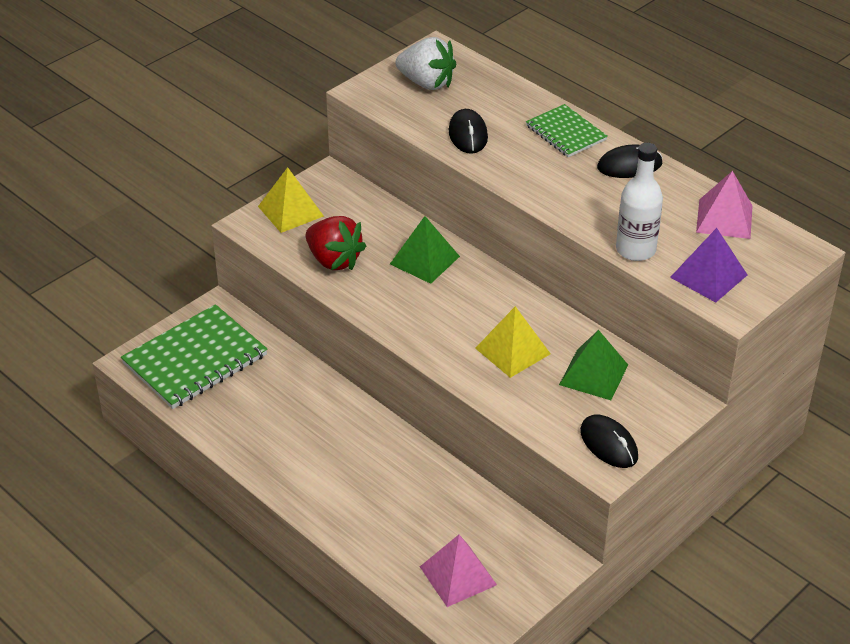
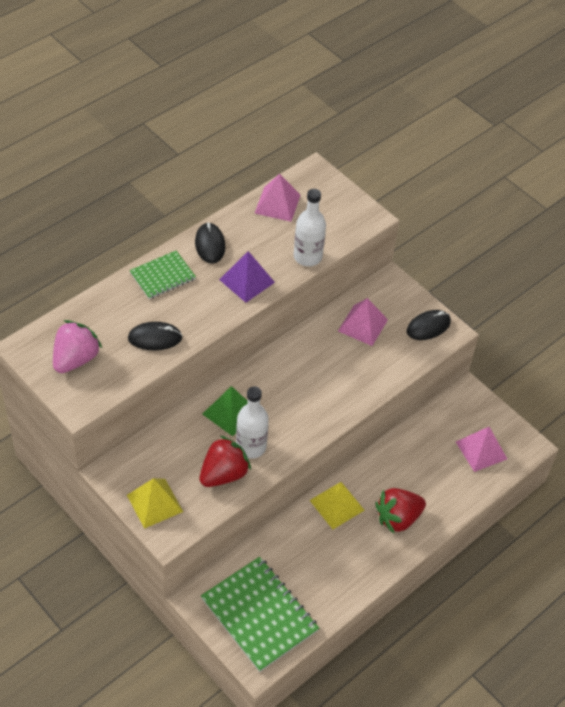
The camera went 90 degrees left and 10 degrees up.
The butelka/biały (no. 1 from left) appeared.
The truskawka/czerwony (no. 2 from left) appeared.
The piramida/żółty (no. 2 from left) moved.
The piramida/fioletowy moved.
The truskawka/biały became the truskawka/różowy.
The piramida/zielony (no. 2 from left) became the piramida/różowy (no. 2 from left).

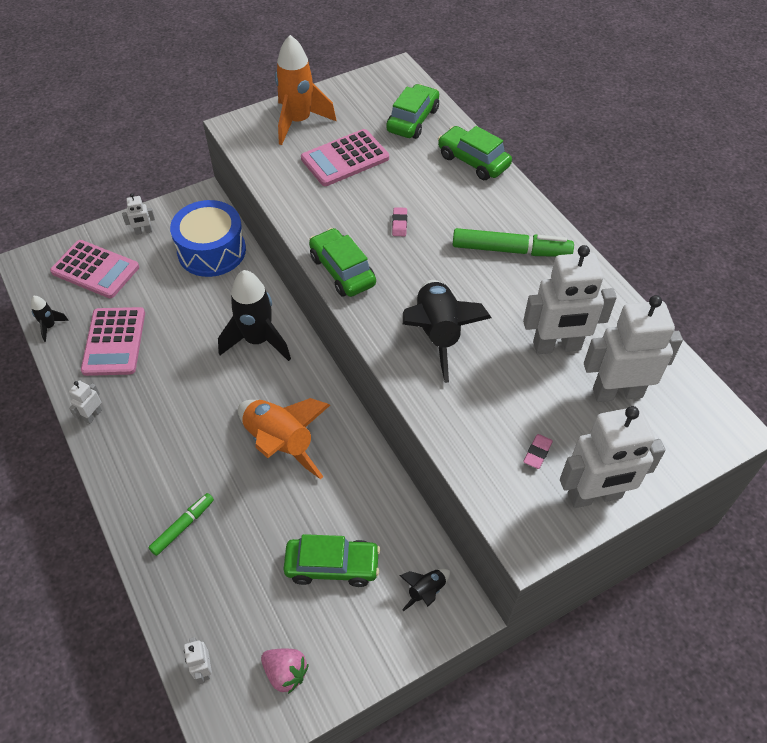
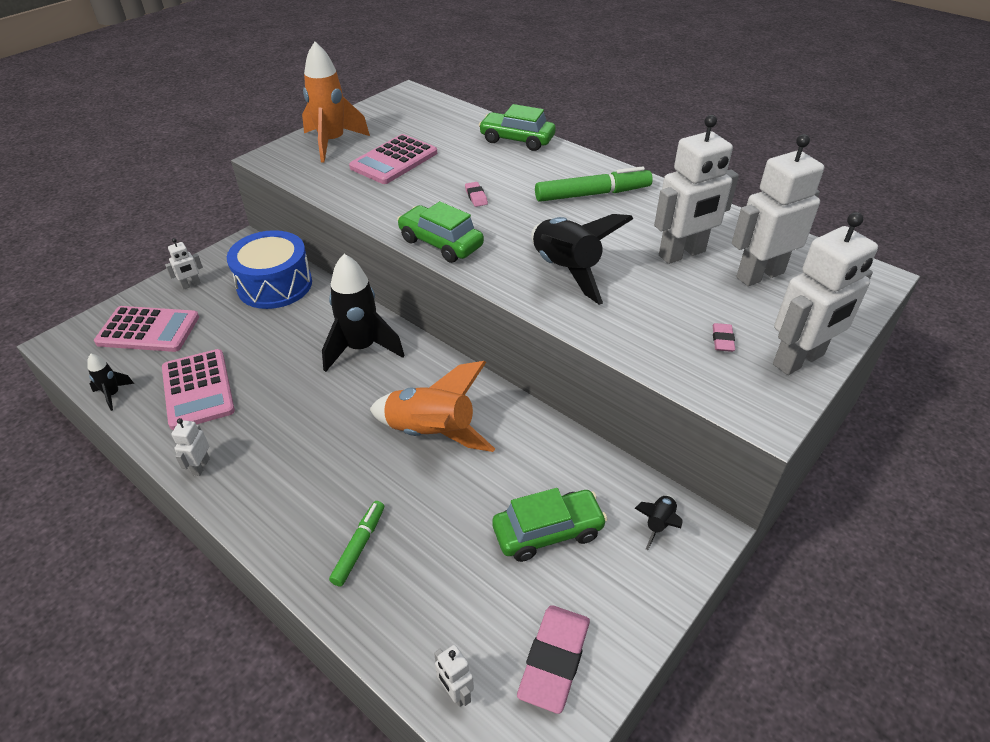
The camera went 20 degrees left and 10 degrees down.
The samochód/zielony (no. 3 from left) disappeared.
The truskawka/różowy was replaced by the gumka do mazania/różowy (no. 2 from left).

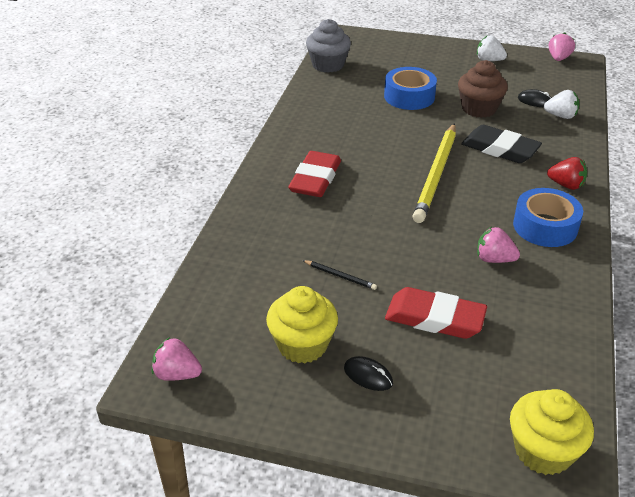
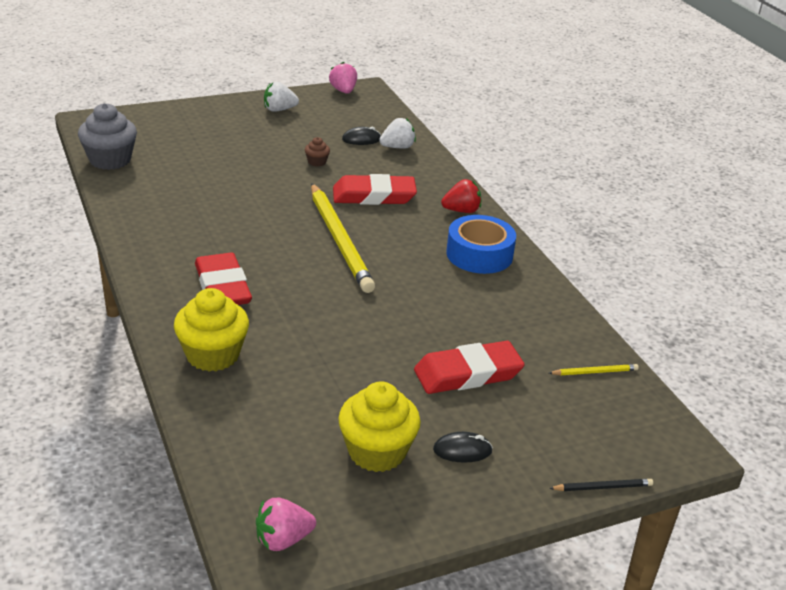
The camera went 40 degrees left and 5 degrees down.
The taśma klejąca/niebieski (no. 1 from left) disappeared.
The truskawka/różowy (no. 2 from left) disappeared.
The ołówek/żółty (no. 2 from left) appeared.
The ołówek/czarny moved.
The muffinka/żółty (no. 2 from left in the first image) moved.
The gumka do mazania/czarny became the gumka do mazania/czerwony (no. 2 from left).
The muffinka/brązowy changed to 0.46 times the size.

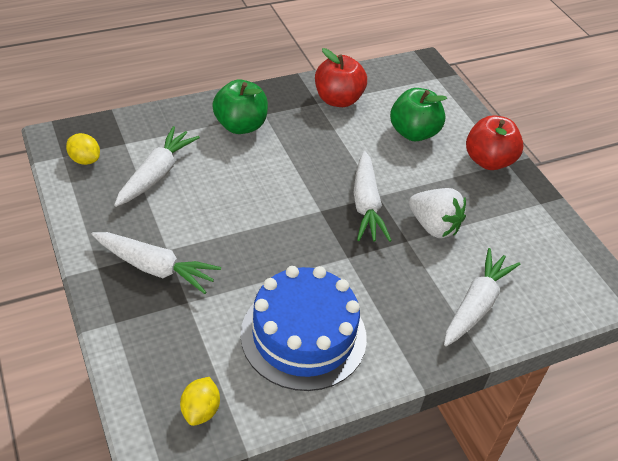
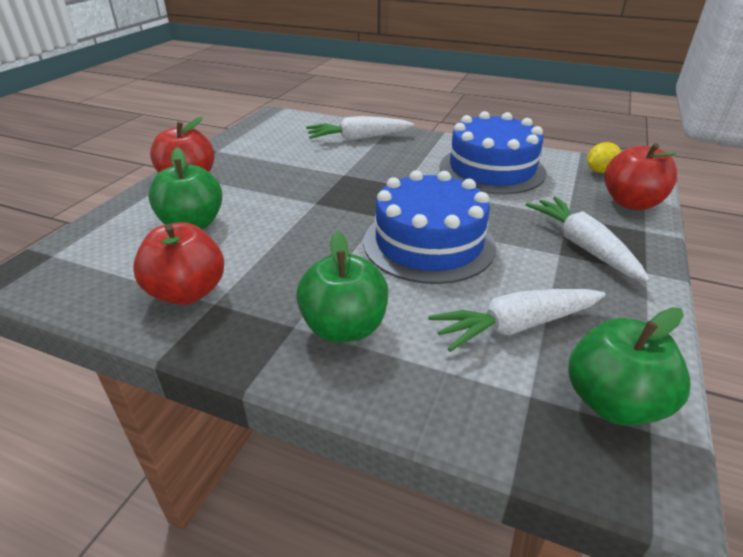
The camera went 130 degrees left and 10 degrees down.
The marchewka/biały (no. 3 from left) disappeared.
The truskawka/biały disappeared.
The tort/niebieski (no. 1 from left) appeared.
The jabłko/czerwony (no. 3 from left) appeared.
The cytryna/żółty (no. 1 from left) was replaced by the jabłko/zielony (no. 3 from left).

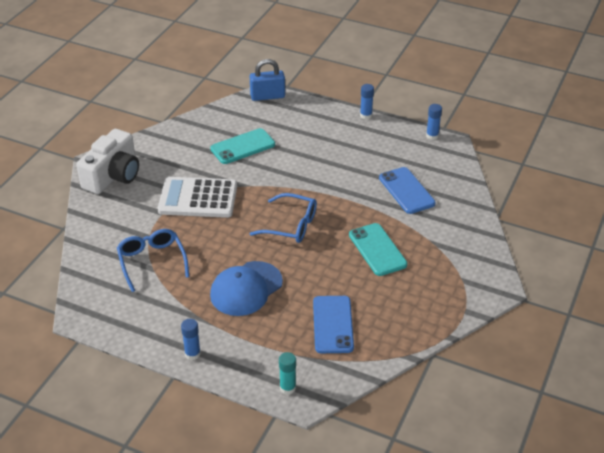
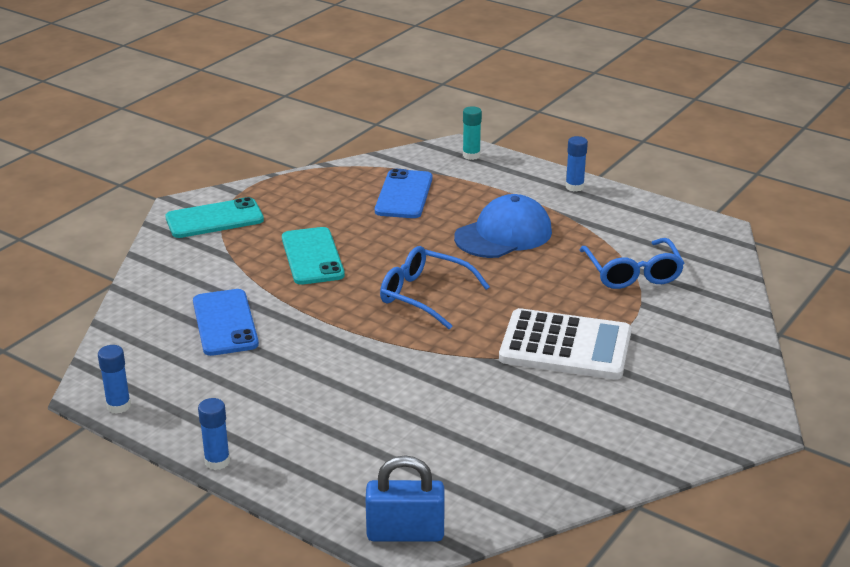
The camera went 170 degrees left and 10 degrees down.
The aparat fotograficzny/biały disappeared.
The telefon/turkusowy (no. 1 from left) moved.

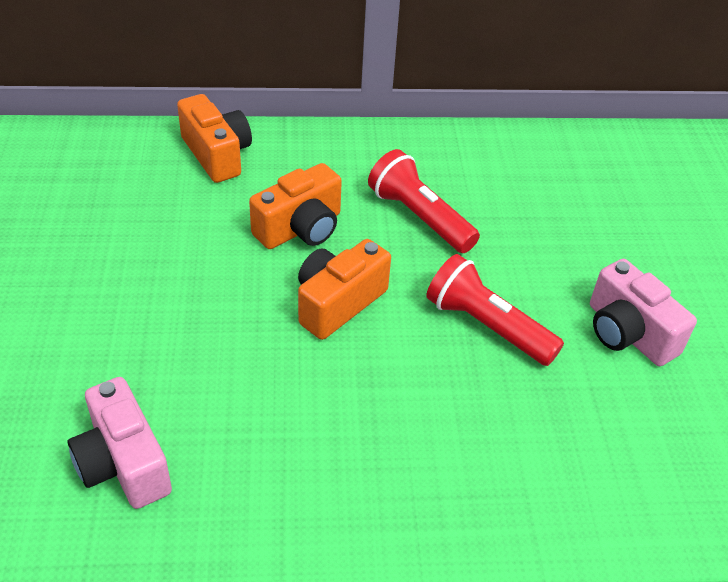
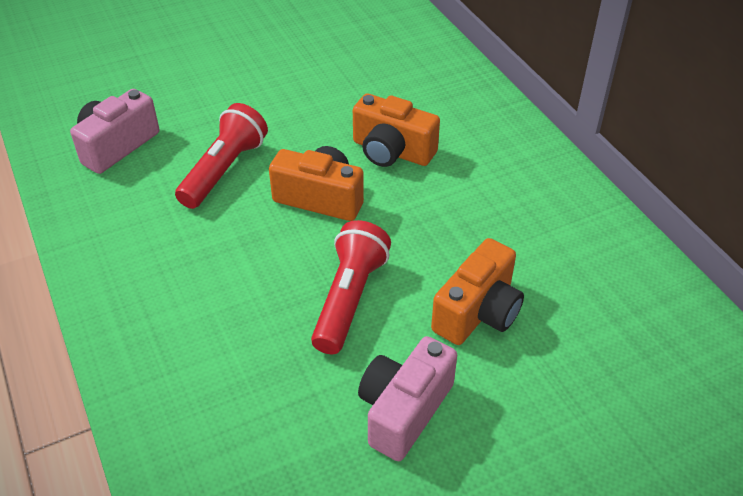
The camera went 70 degrees right and 0 degrees up.
The aparat fotograficzny/pomarańczowy (no. 1 from left in the first image) moved.
The latarka/czerwony (no. 1 from left) moved.

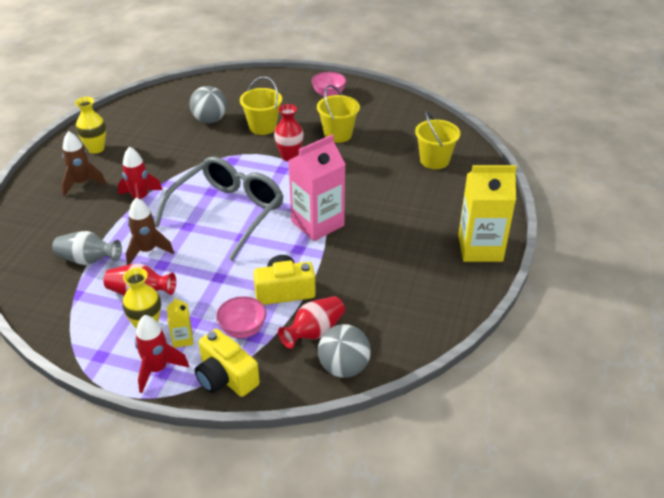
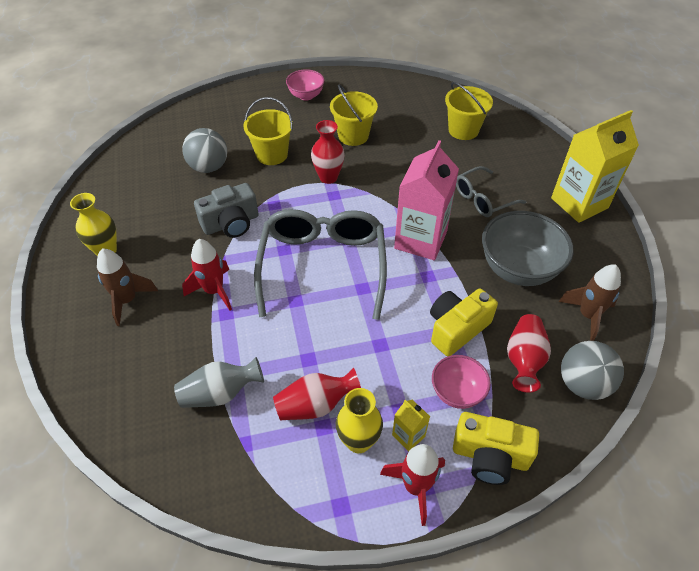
The camera went 30 degrees left and 10 degrees up.
The aparat fotograficzny/szary appeared.
The okulary/szary (no. 2 from left) appeared.
The miska/szary appeared.
The rakieta/brązowy (no. 2 from left) moved.

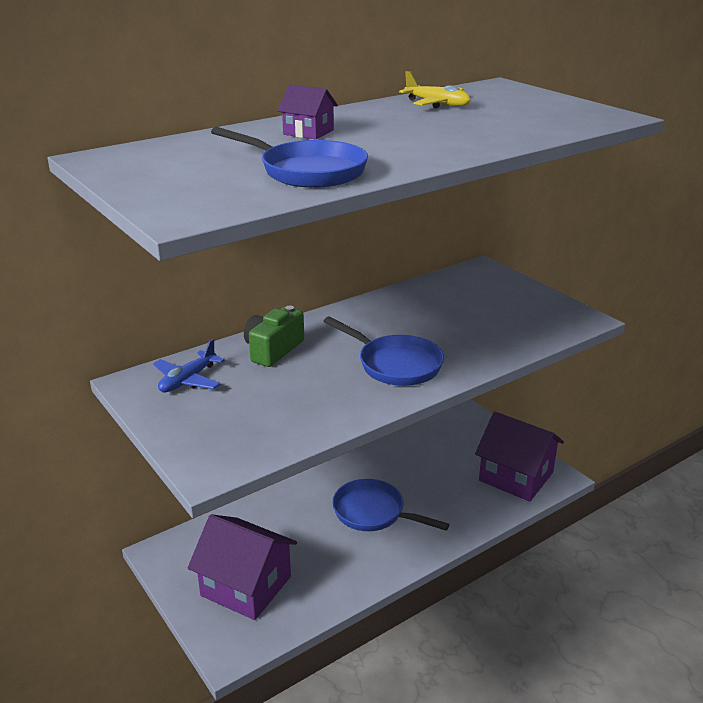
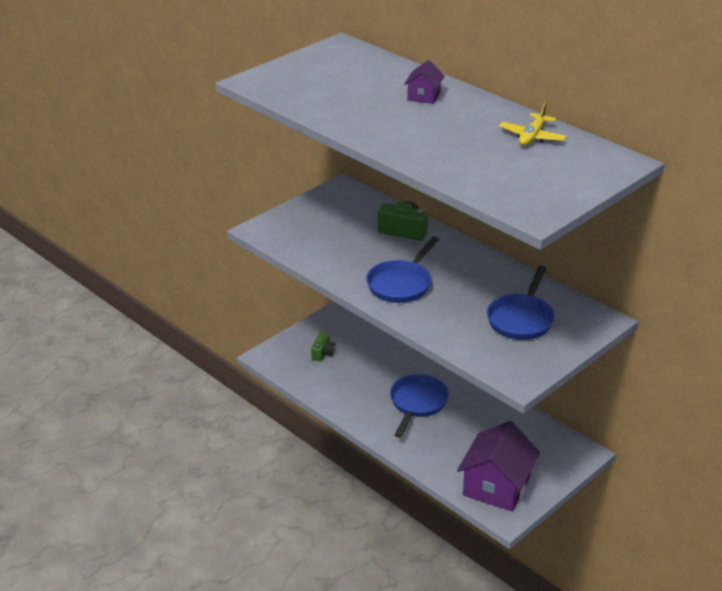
The camera went 80 degrees right and 5 degrees up.
The samolot/niebieski disappeared.
The patelnia/niebieski (no. 1 from left in the first image) moved.
The domek/fioletowy (no. 1 from left) was replaced by the aparat fotograficzny/zielony (no. 1 from left).

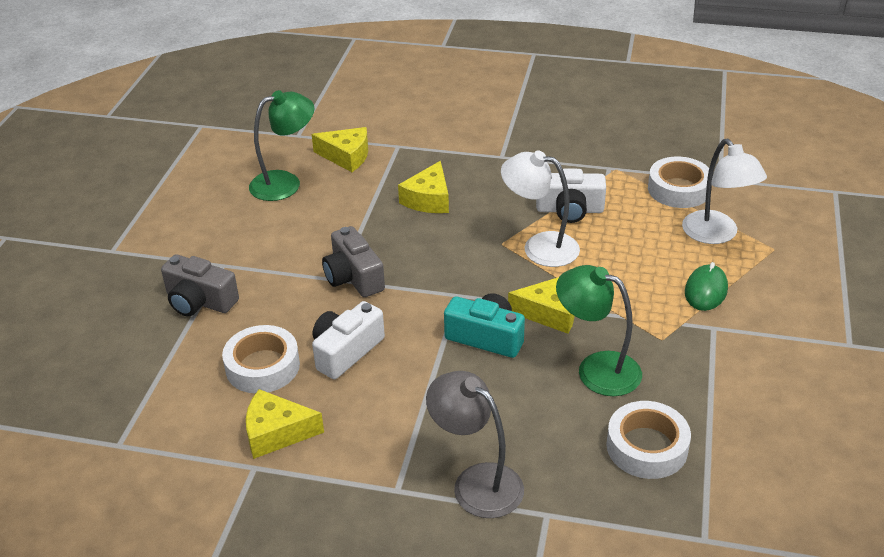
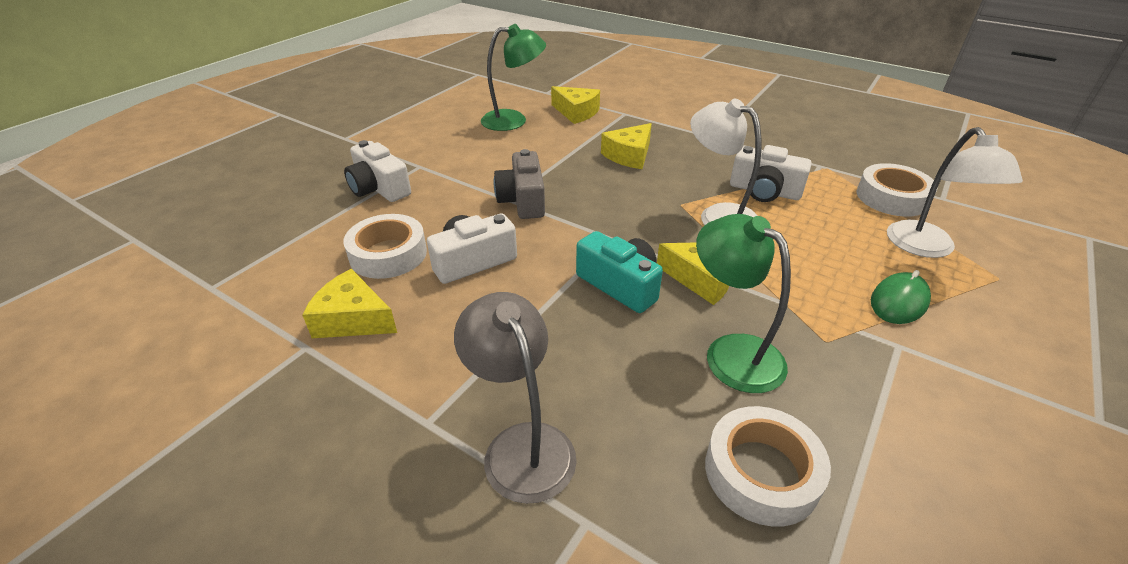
The camera went 20 degrees right and 0 degrees up.
The aparat fotograficzny/szary (no. 1 from left) became the aparat fotograficzny/biały (no. 1 from left).

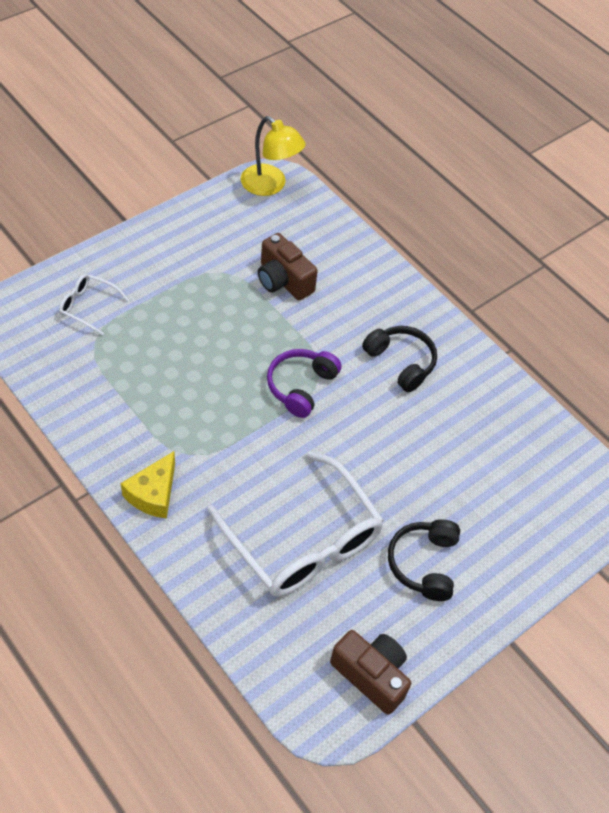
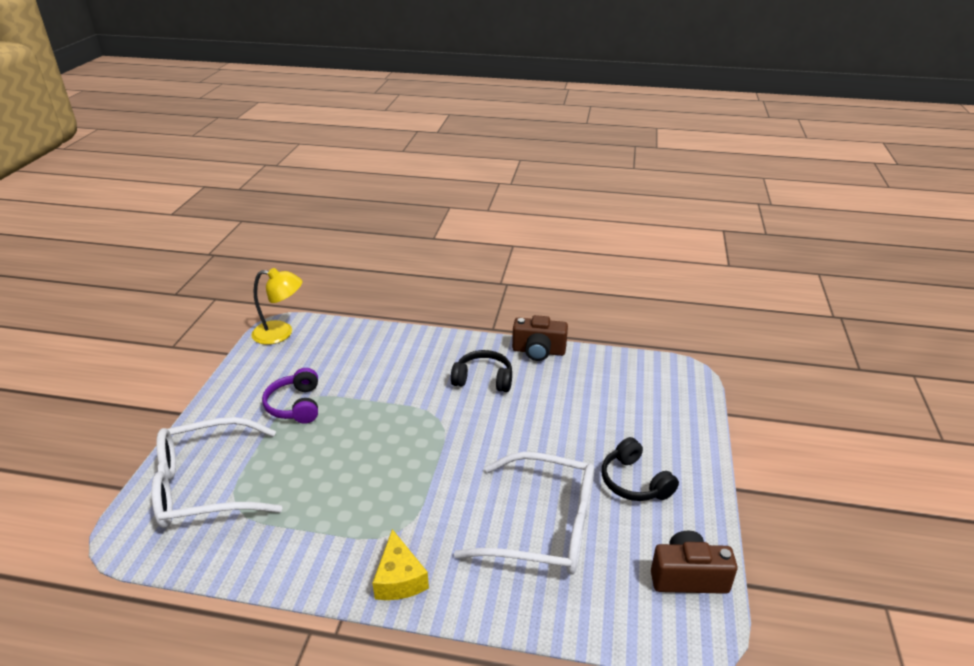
The camera went 35 degrees left and 20 degrees down.
The aparat fotograficzny/brązowy (no. 1 from left) moved.
The słuchawki/fioletowy moved.
The okulary/biały (no. 1 from left) changed to 2.19 times the size.

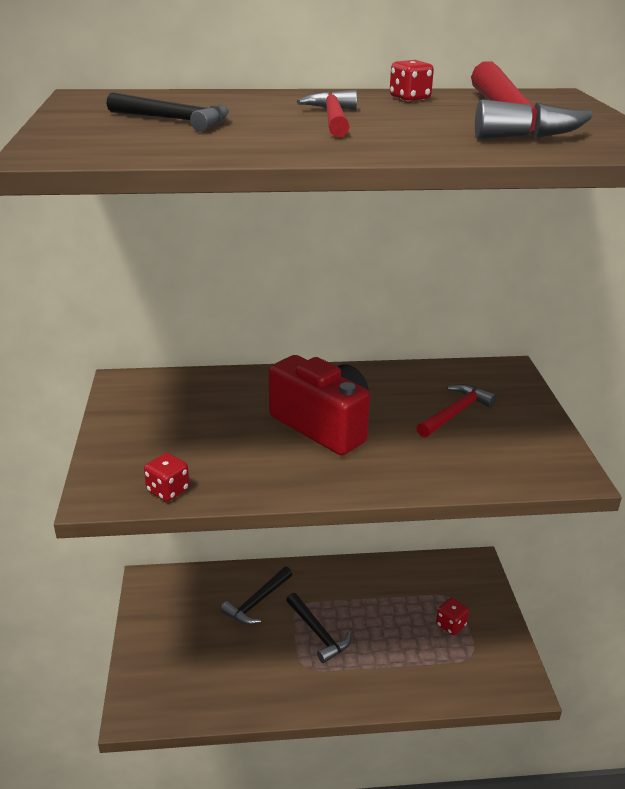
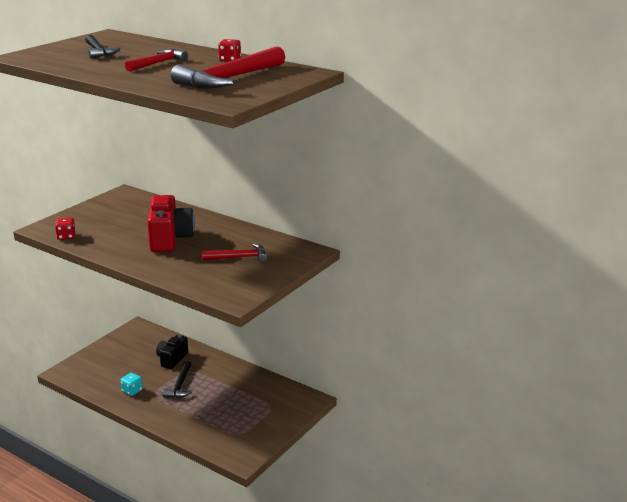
The camera went 40 degrees right and 5 degrees down.
The kostka do gry/czerwony (no. 3 from left) disappeared.
The kostka do gry/turkusowy appeared.
The młotek/czarny (no. 2 from left) was replaced by the aparat fotograficzny/czarny.

